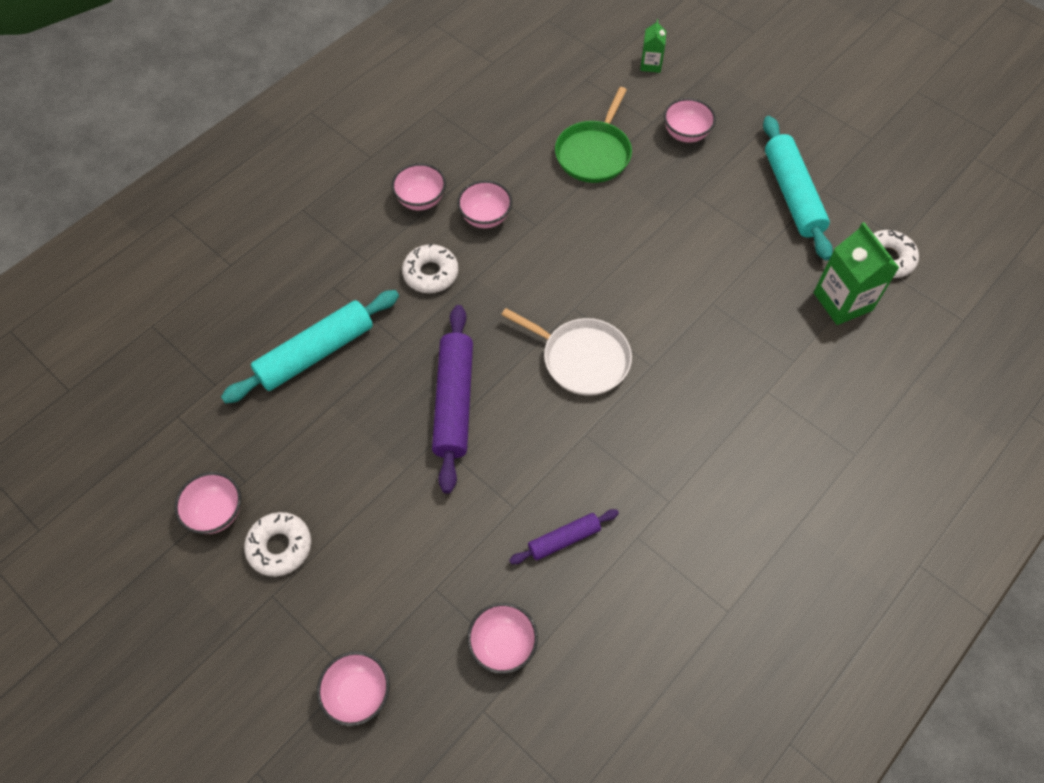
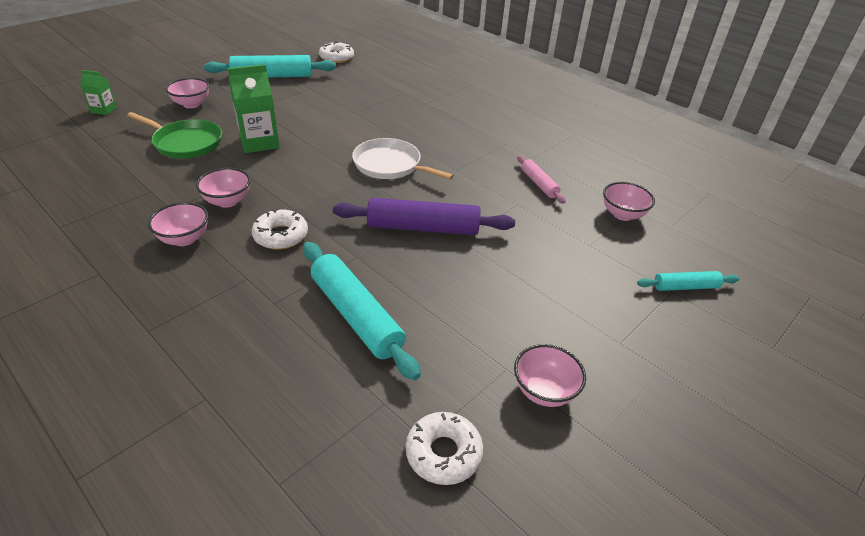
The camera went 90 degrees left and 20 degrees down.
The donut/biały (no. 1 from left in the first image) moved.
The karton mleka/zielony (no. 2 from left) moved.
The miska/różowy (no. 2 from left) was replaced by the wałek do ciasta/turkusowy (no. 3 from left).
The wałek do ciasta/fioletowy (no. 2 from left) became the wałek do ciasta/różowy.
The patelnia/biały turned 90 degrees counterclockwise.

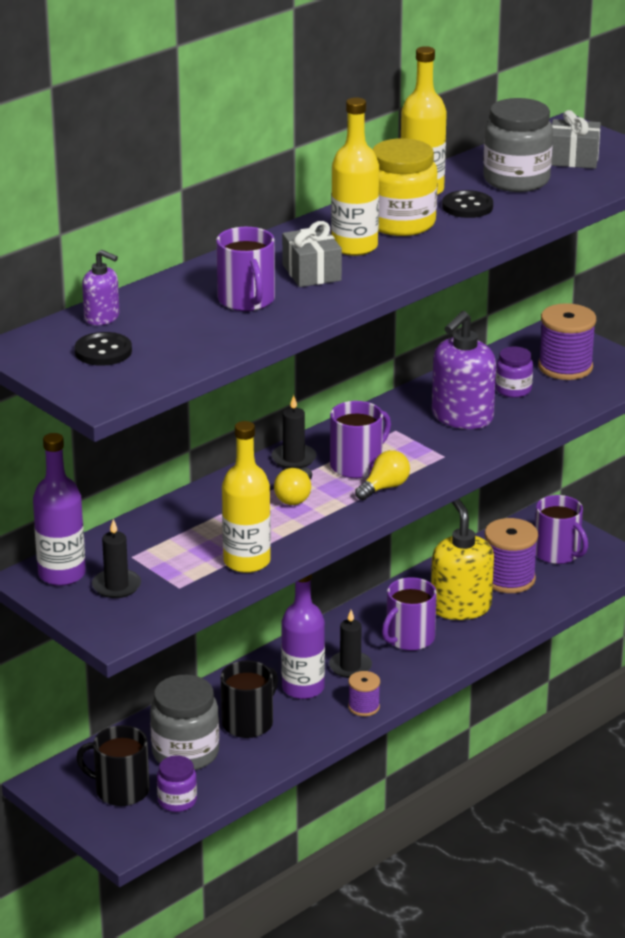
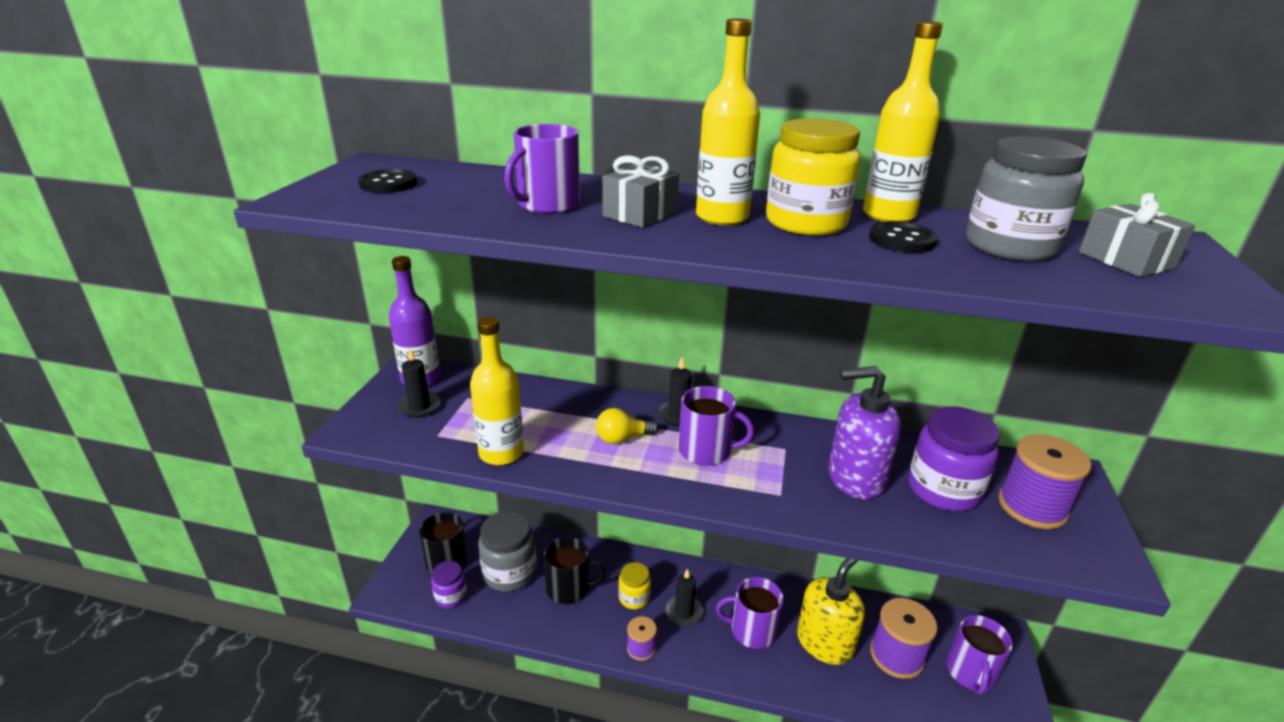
The camera went 55 degrees right and 0 degrees up.
The dozownik mydła/fioletowy (no. 1 from left) disappeared.
The żarówka/żółty (no. 2 from left) disappeared.
The butelka/fioletowy (no. 2 from left) was replaced by the słoik/żółty (no. 1 from left).
The słoik/fioletowy (no. 2 from left) changed to 1.76 times the size.

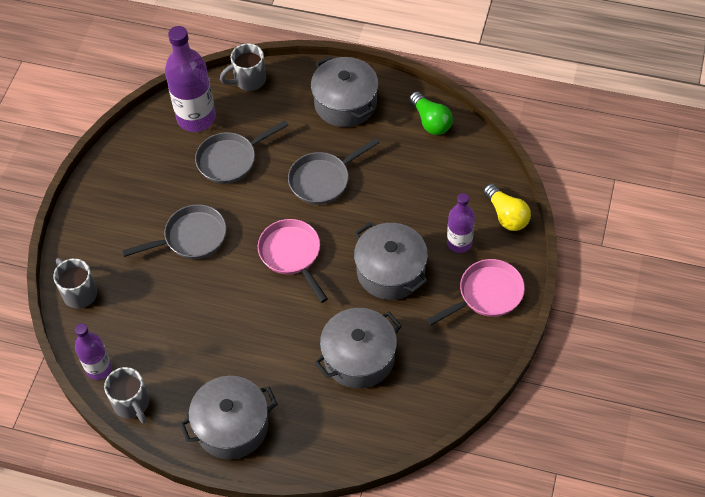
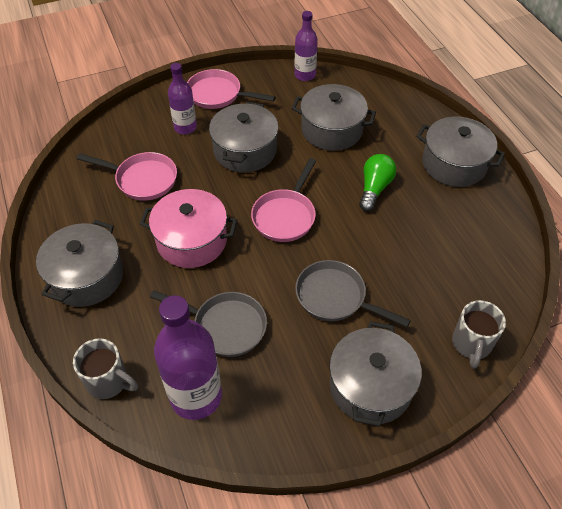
The camera went 130 degrees left and 5 degrees down.
The kubek/szary (no. 2 from left) disappeared.
The żarówka/żółty disappeared.
The patelnia/różowy (no. 1 from left) appeared.
The garnek/szary (no. 4 from left) appeared.
The butelka/fioletowy (no. 1 from left in the first image) moved.
The żarówka/zielony moved.
The patelnia/szary (no. 3 from left) was replaced by the garnek/różowy.

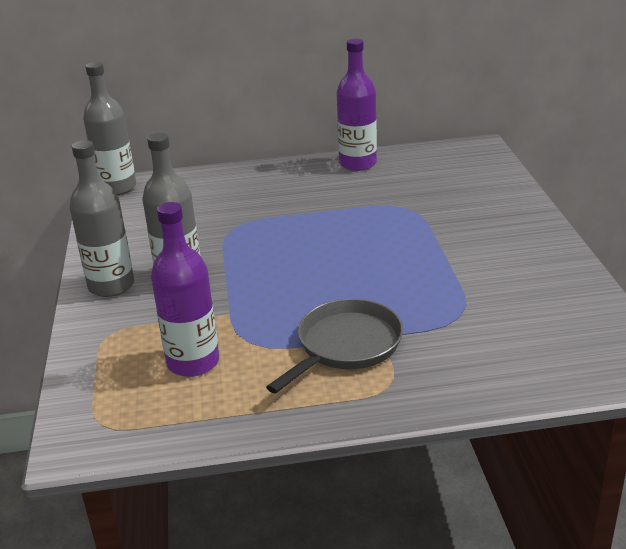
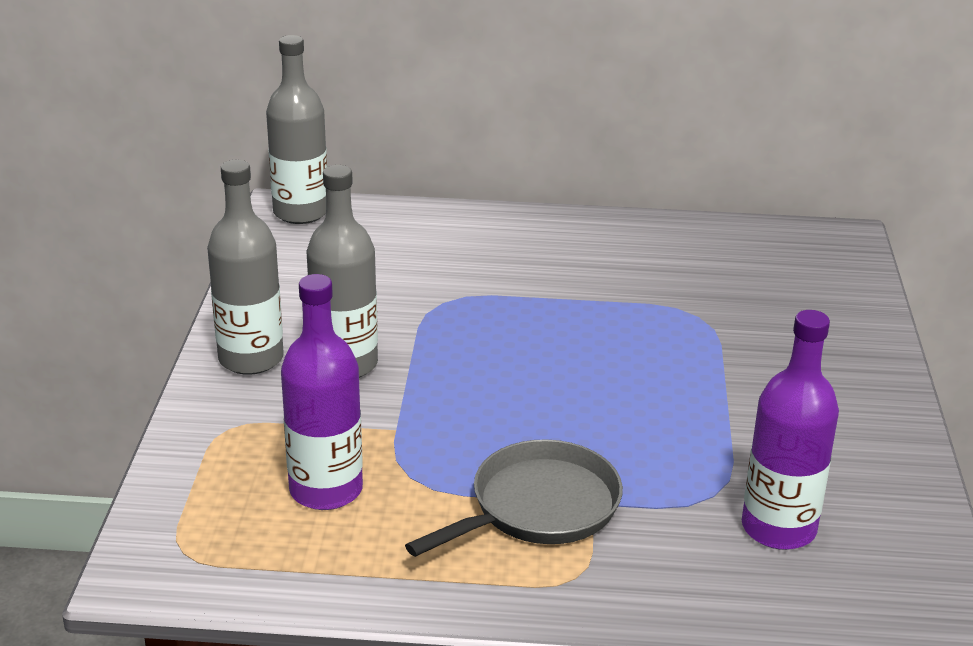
The camera went 10 degrees right and 0 degrees up.
The butelka/fioletowy (no. 2 from left) moved.

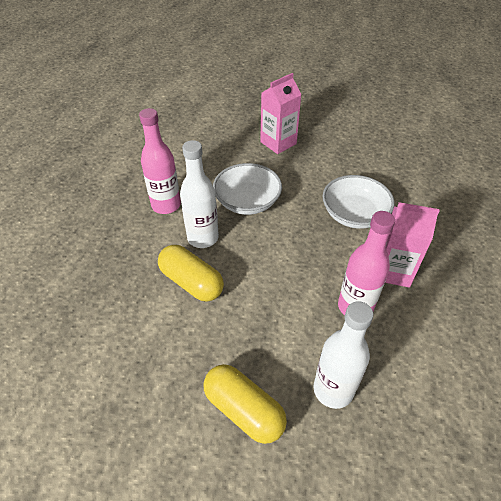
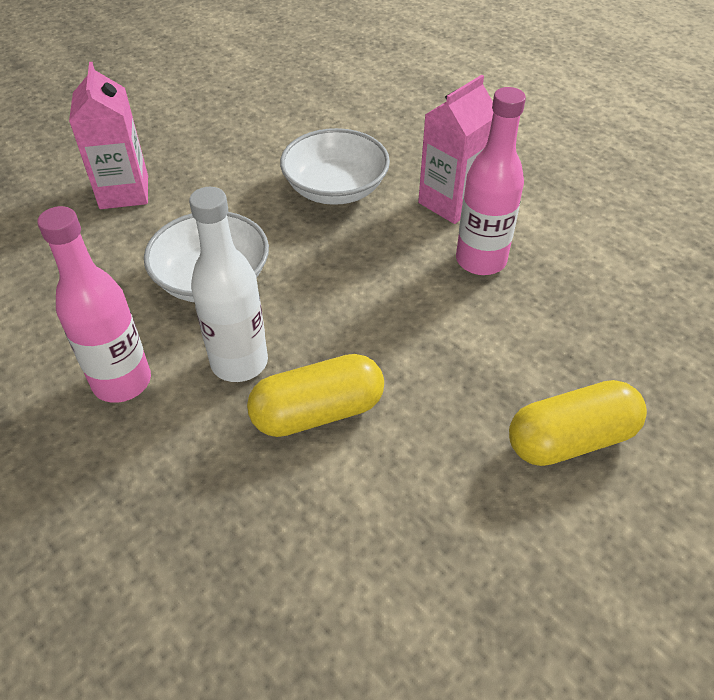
The camera went 60 degrees left and 0 degrees up.
The butelka/biały (no. 2 from left) disappeared.

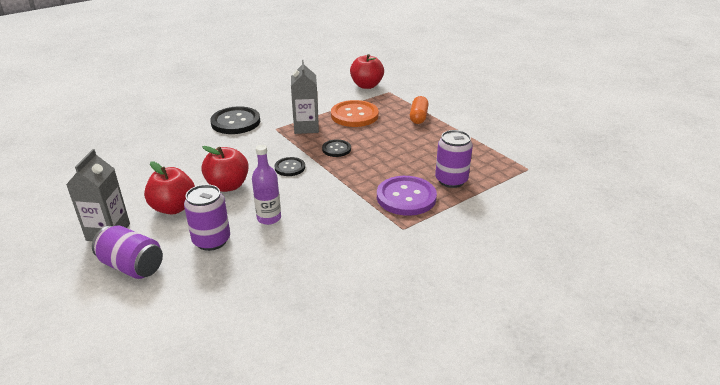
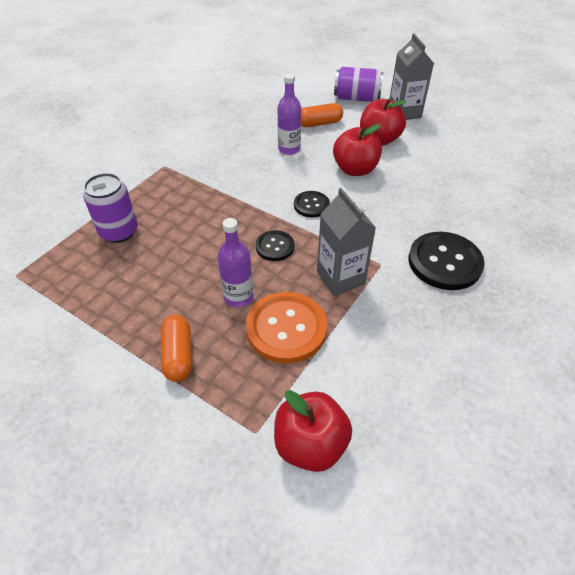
The camera went 160 degrees right and 15 degrees up.
The guzik/fioletowy disappeared.
The butelka/fioletowy (no. 1 from left) appeared.
The puszka/fioletowy (no. 2 from left) was replaced by the kapsułka/pomarańczowy (no. 2 from left).

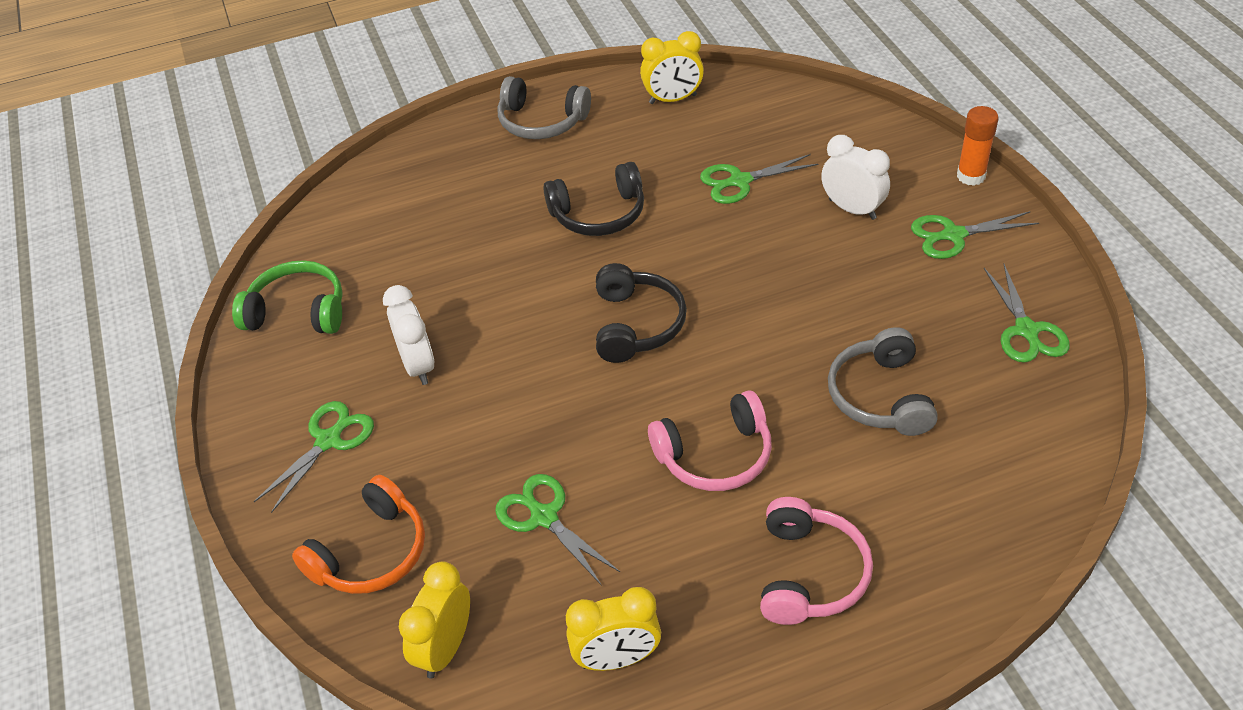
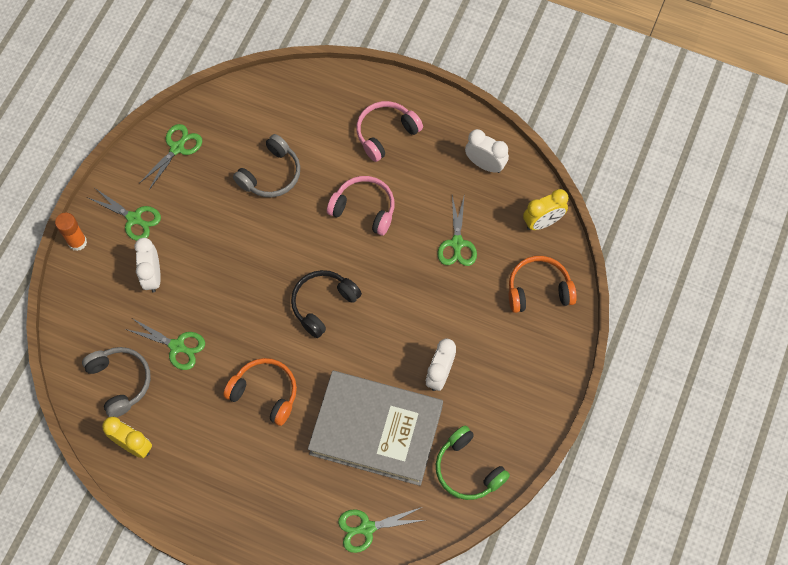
The camera went 140 degrees left and 20 degrees up.
The książka/szary appeared.
The nożyczki/zielony (no. 1 from left in the first image) moved.
The słuchawki/szary (no. 1 from left) moved.
The słuchawki/czarny (no. 1 from left) became the słuchawki/pomarańczowy (no. 1 from left).
The budzik/żółty (no. 2 from left) became the budzik/biały (no. 3 from left).

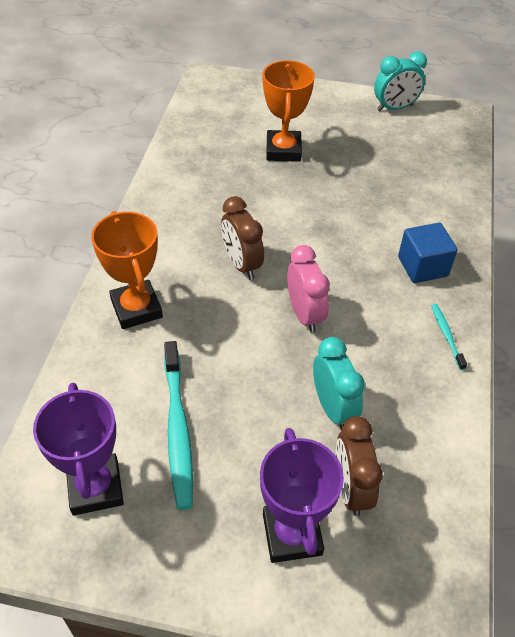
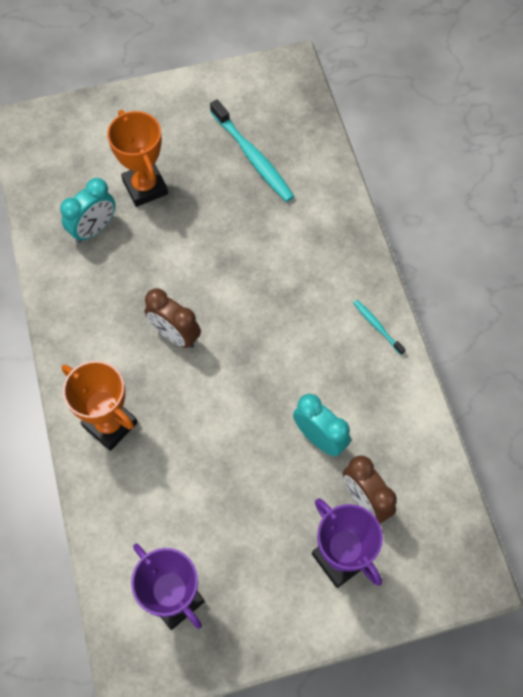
The camera went 25 degrees left and 15 degrees up.
The budzik/różowy disappeared.
The sześcian/niebieski disappeared.
The szczoteczka do zębów/turkusowy (no. 1 from left) moved.
The budzik/turkusowy (no. 2 from left in the first image) moved.

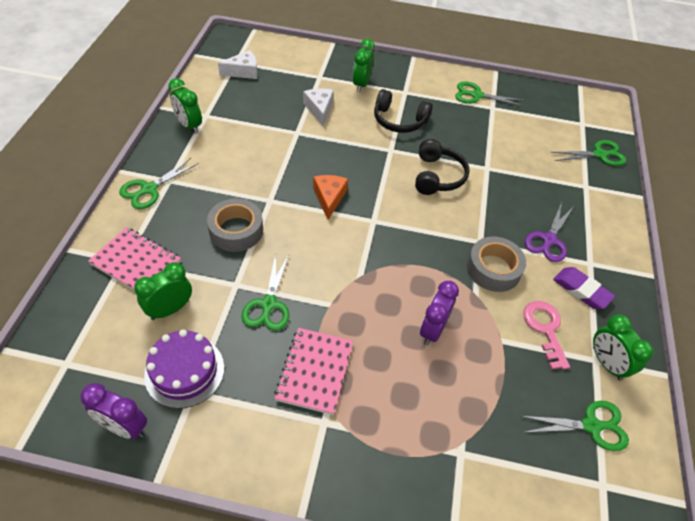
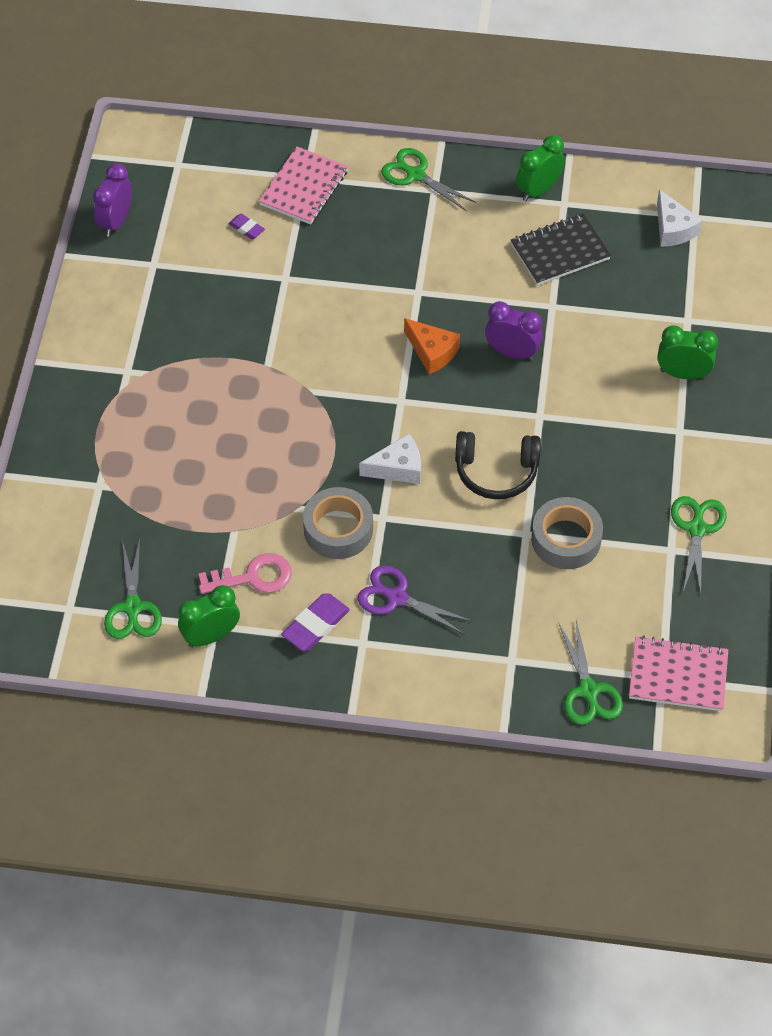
The camera went 90 degrees right and 5 degrees up.
The tort/fioletowy disappeared.
The nożyczki/zielony (no. 2 from left) disappeared.
The słuchawki/czarny (no. 1 from left) disappeared.
The zeszyt/czarny appeared.
The taśma klejąca/szary (no. 1 from left in the first image) moved.
The zeszyt/różowy (no. 2 from left) moved.
The ser/biały (no. 2 from left in the first image) moved.
The budzik/fioletowy (no. 2 from left) moved.
The budzik/zielony (no. 1 from left) was replaced by the gumka do mazania/fioletowy (no. 1 from left).
The ser/pomarańczowy turned 45 degrees clockwise.

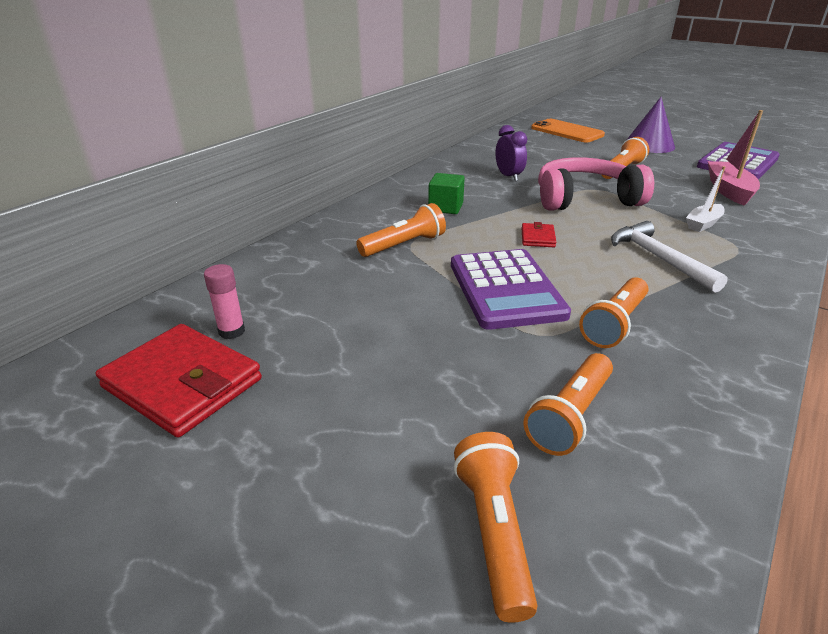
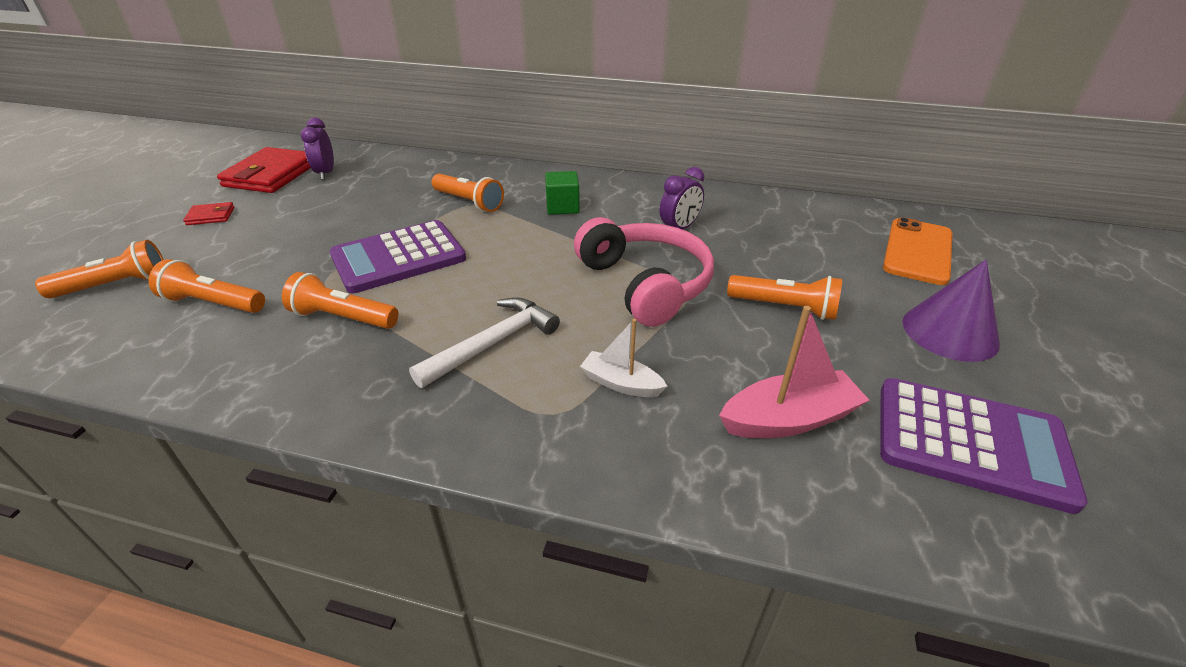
The camera went 70 degrees right and 5 degrees up.
The portfel/czerwony (no. 2 from left in the first image) moved.
The klej w sztyfcie/różowy was replaced by the budzik/fioletowy (no. 1 from left).

